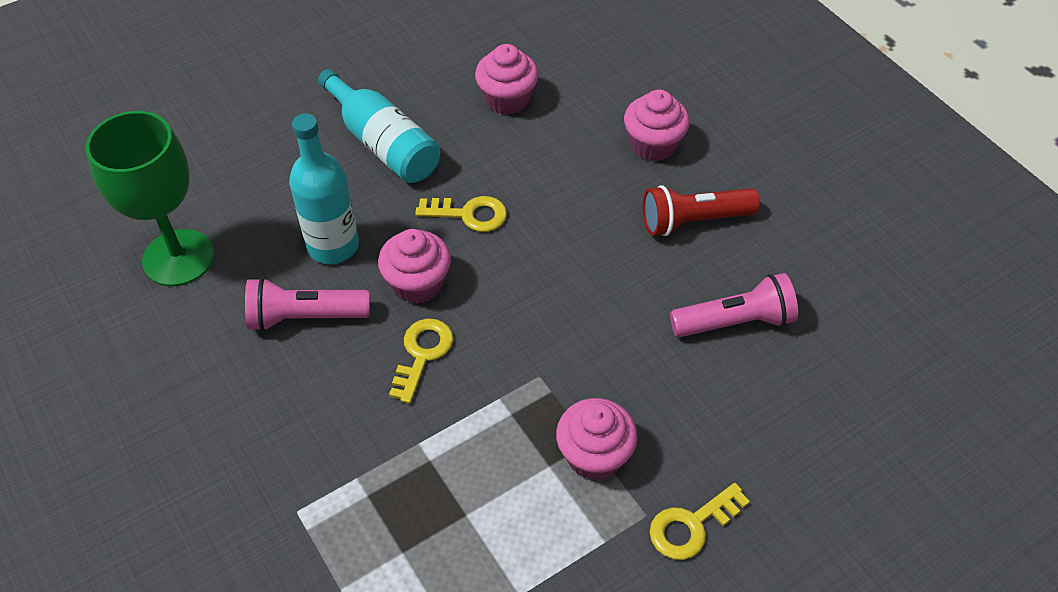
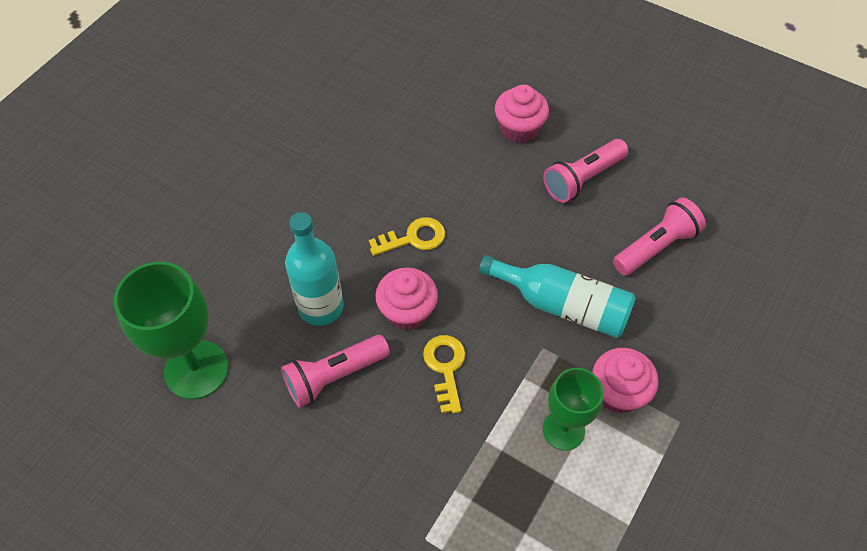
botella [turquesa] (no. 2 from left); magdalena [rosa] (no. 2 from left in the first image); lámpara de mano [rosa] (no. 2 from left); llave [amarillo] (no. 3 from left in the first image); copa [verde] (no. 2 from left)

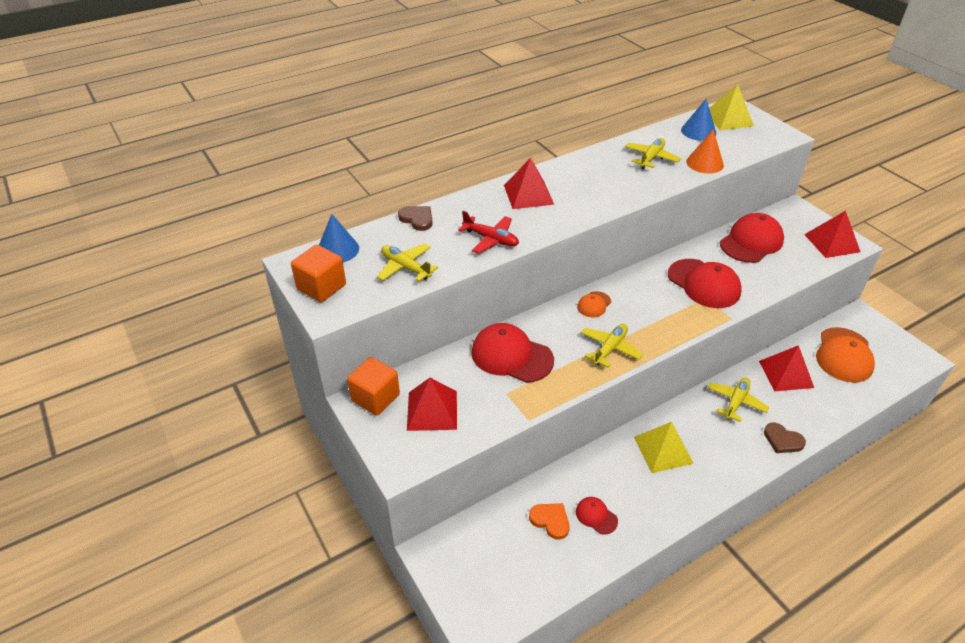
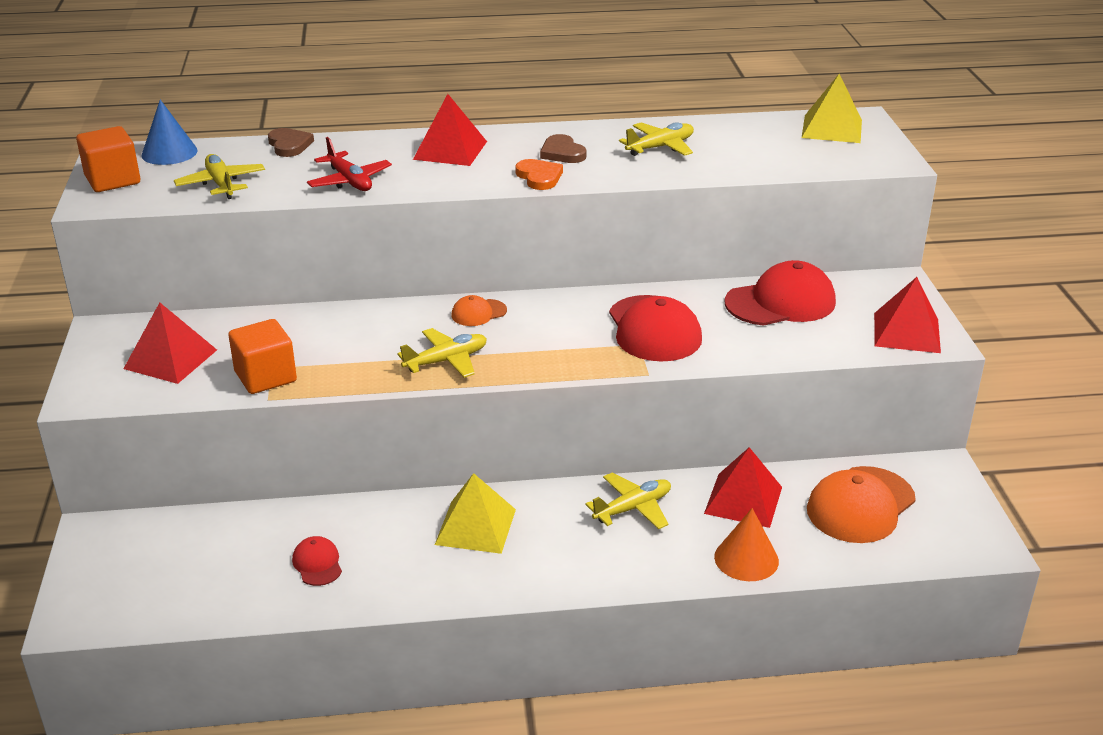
cubo [naranja] (no. 2 from left); gorra [rojo] (no. 1 from left in the first image); corazón [naranja]; cono [azul] (no. 2 from left in the first image); cono [naranja]; corazón [marrón] (no. 2 from left)

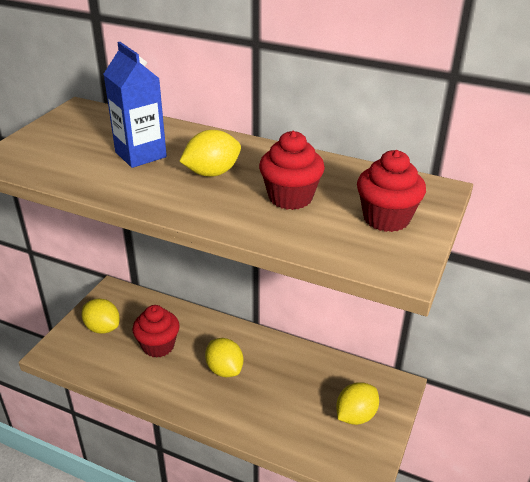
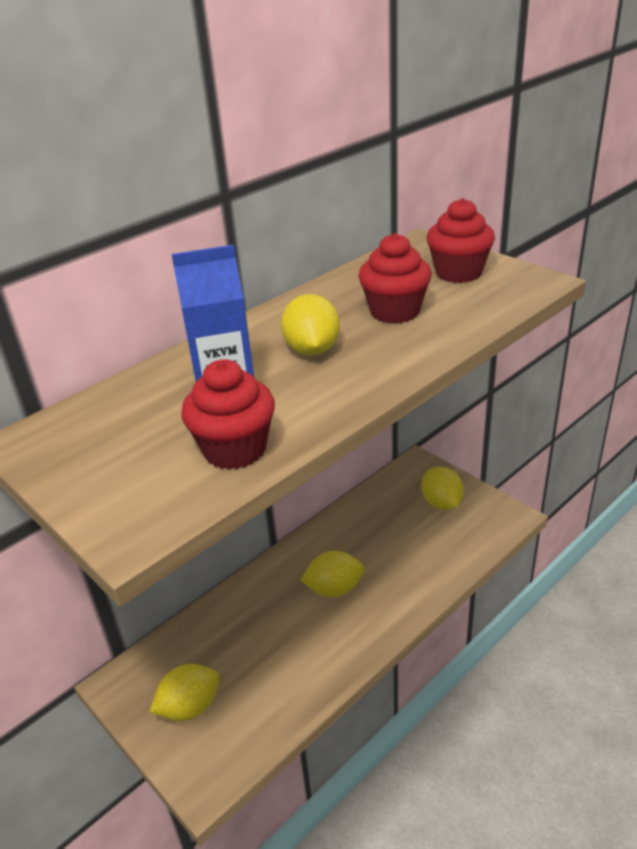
magdalena [rojo] (no. 1 from left)

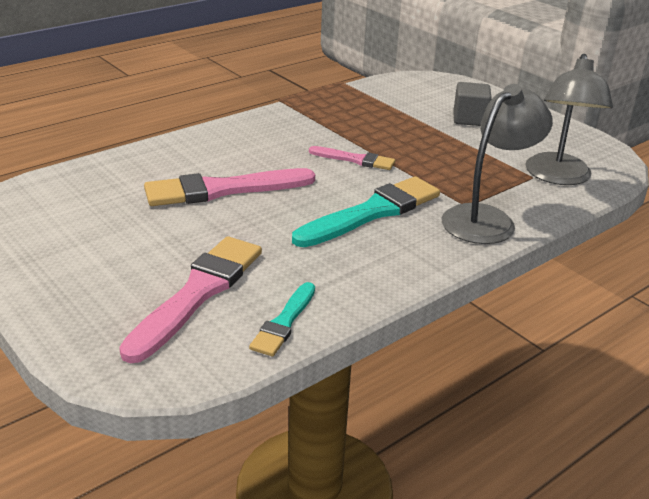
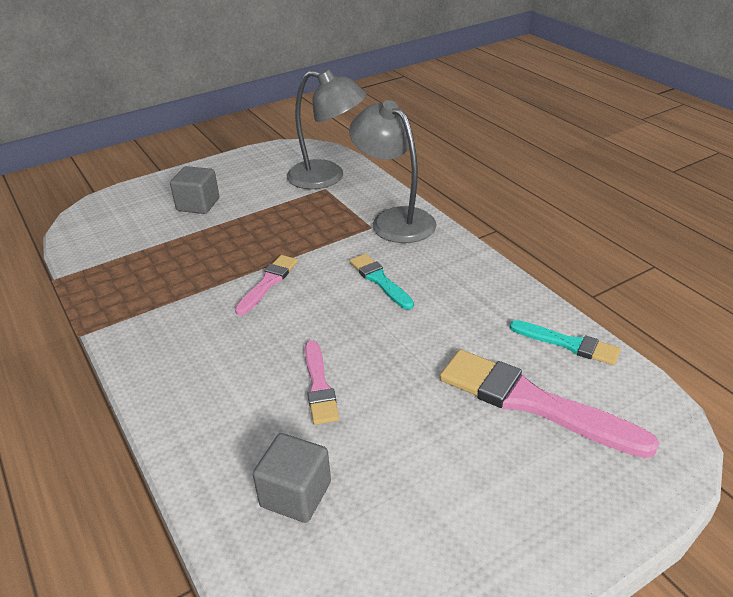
pincel [rosa] (no. 2 from left); pincel [turquesa] (no. 1 from left); cubo [gris] (no. 2 from left)

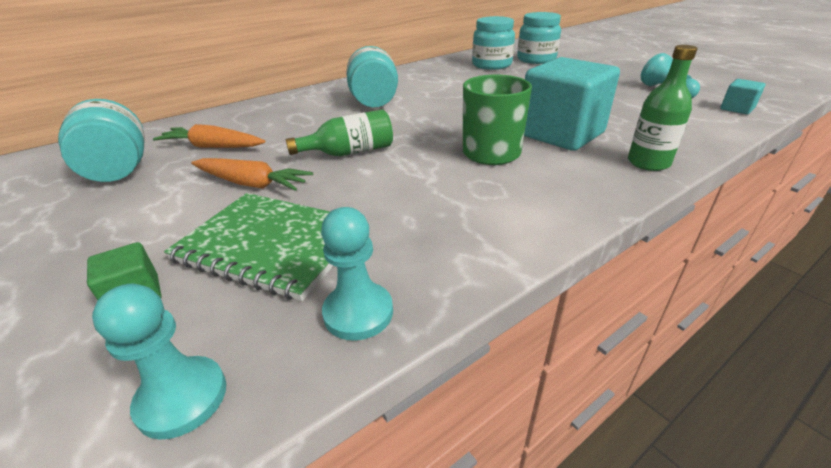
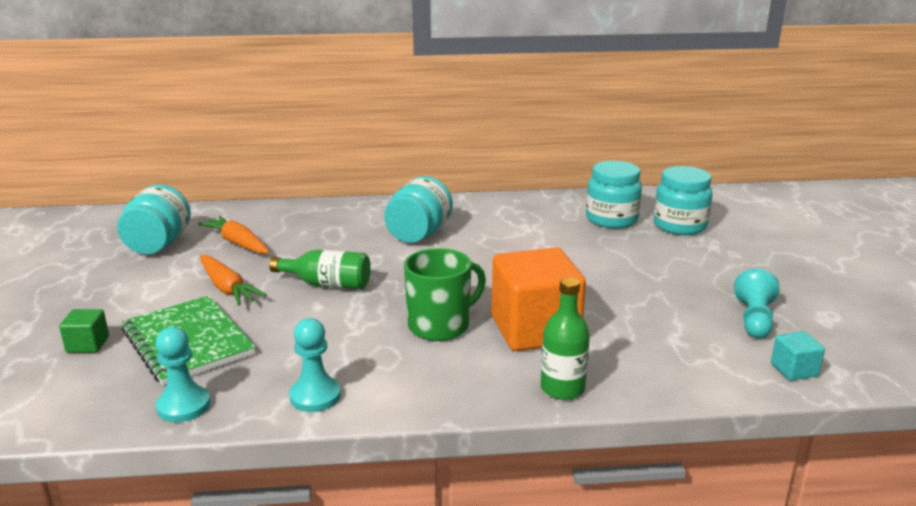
peón [turquesa] (no. 2 from left); cubo [naranja]

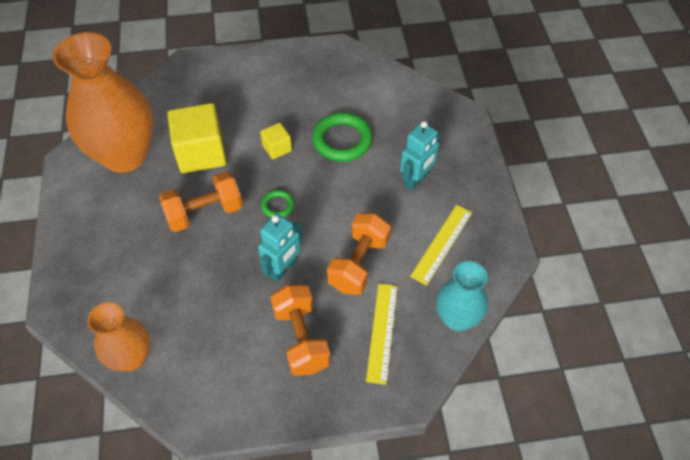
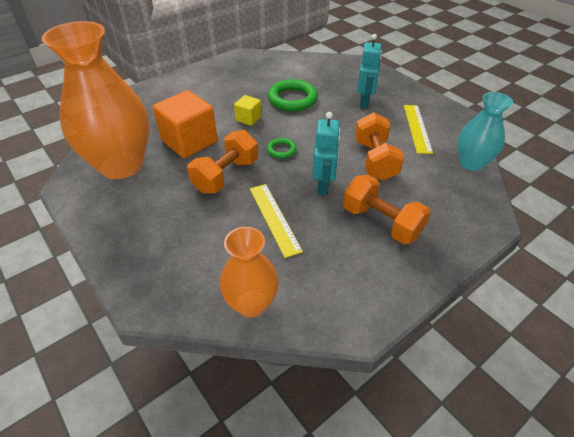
cubo [naranja]; regla [amarillo] (no. 1 from left)

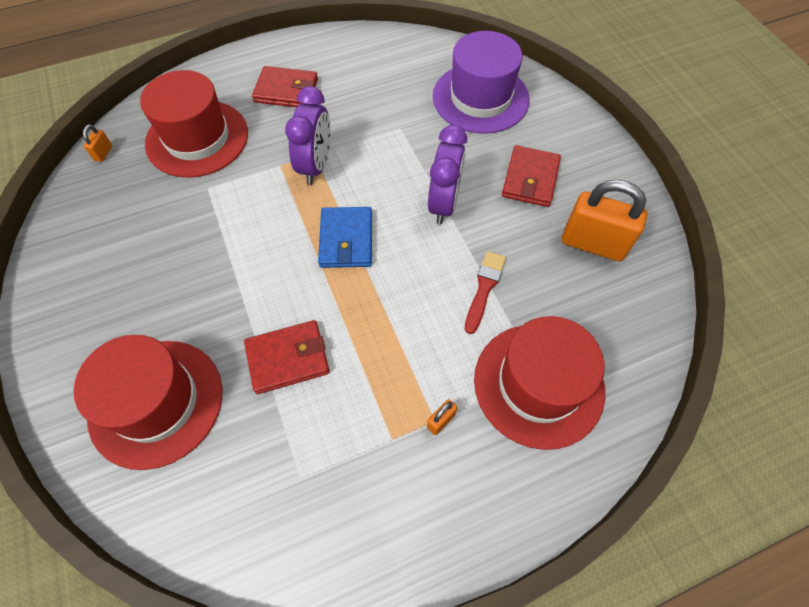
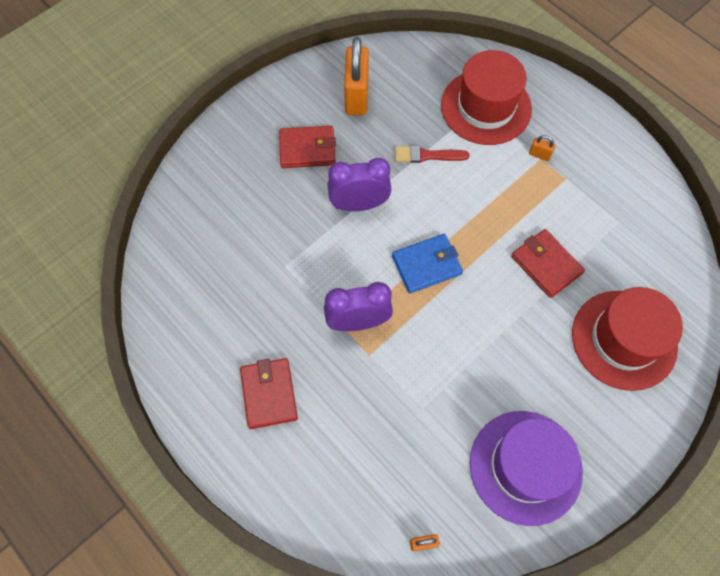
sombrero [rojo] (no. 2 from left in the first image); sombrero [morado]

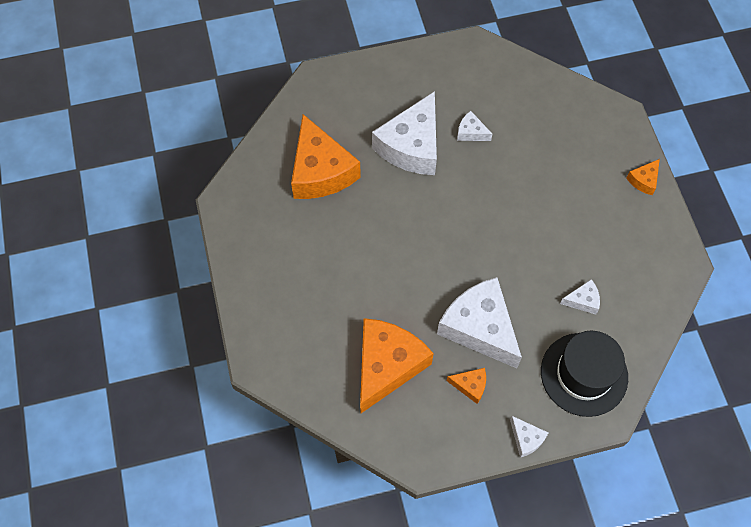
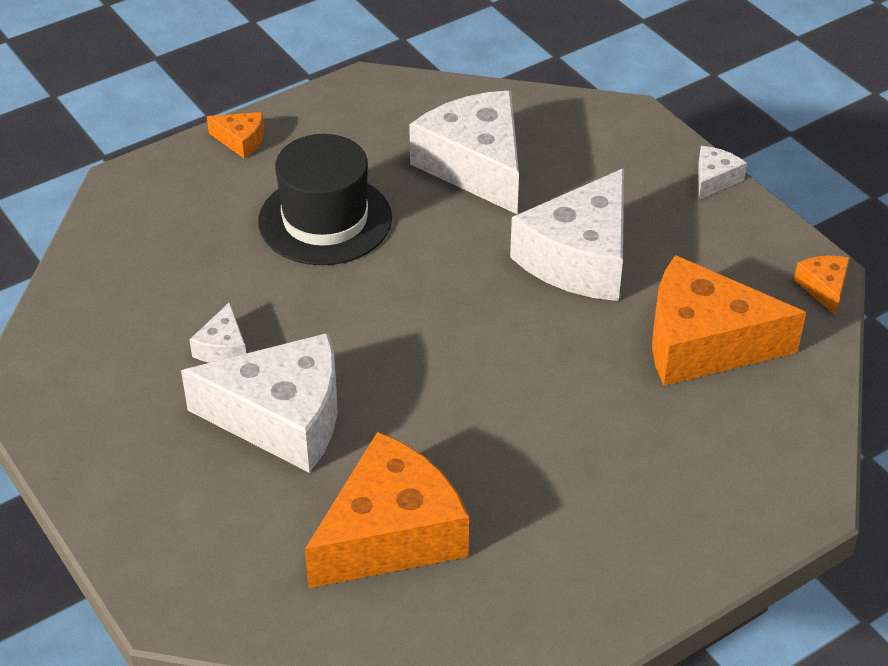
queso [naranja] (no. 4 from left); sombrero [negro]; queso [blanco] (no. 3 from left)

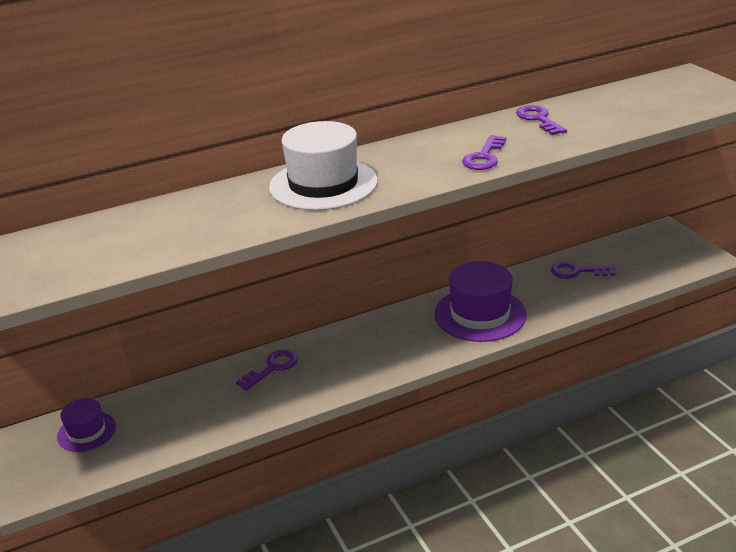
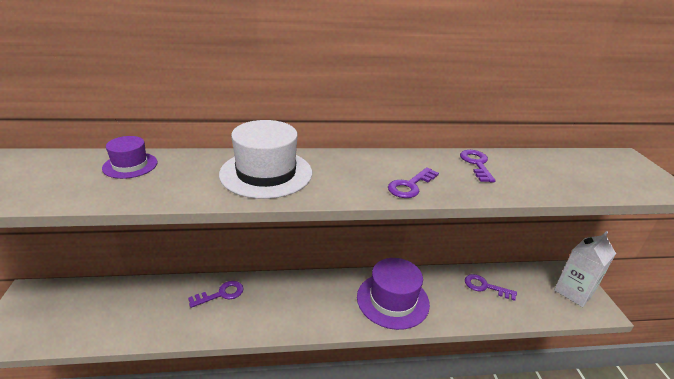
sombrero [morado] (no. 1 from left); cartón de leche [blanco]

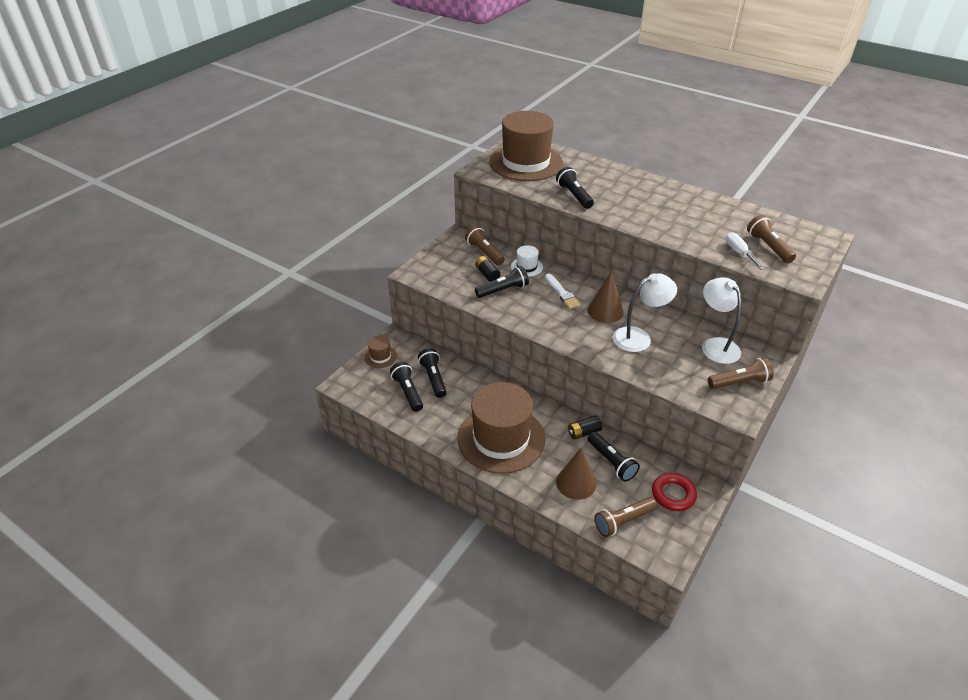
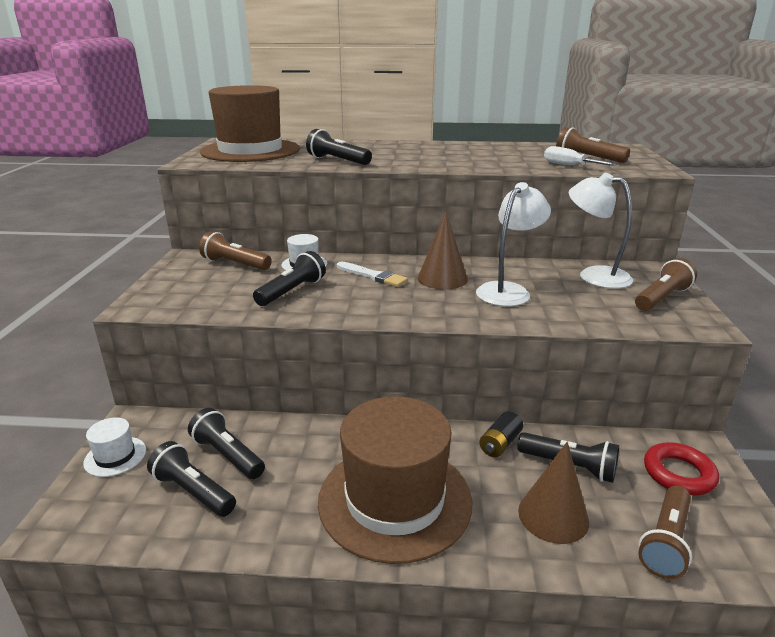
sombrero [blanco] (no. 1 from left); pila [negro] (no. 1 from left in the first image)

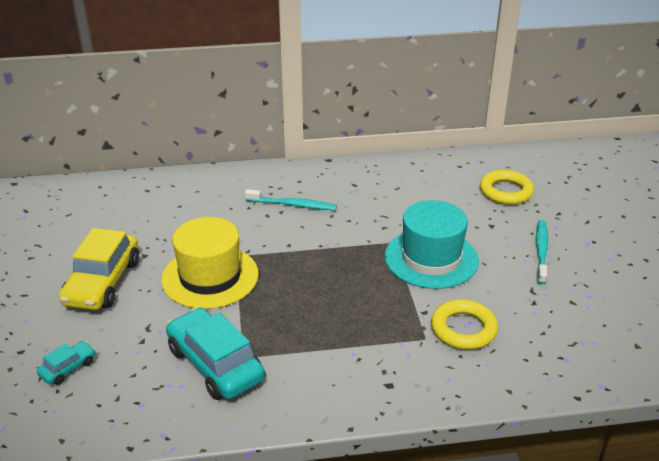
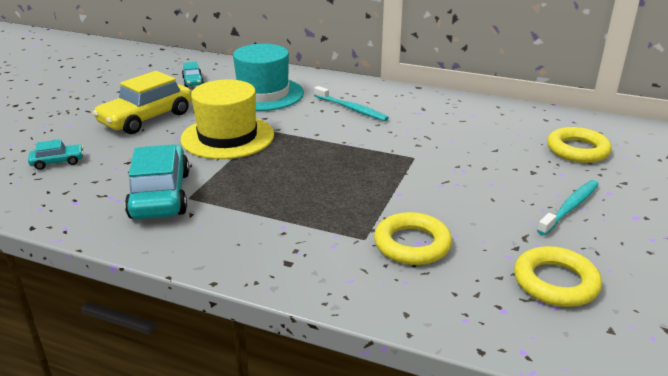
sombrero [turquesa]; coche [turquesa] (no. 3 from left); anillo [amarillo] (no. 2 from left)

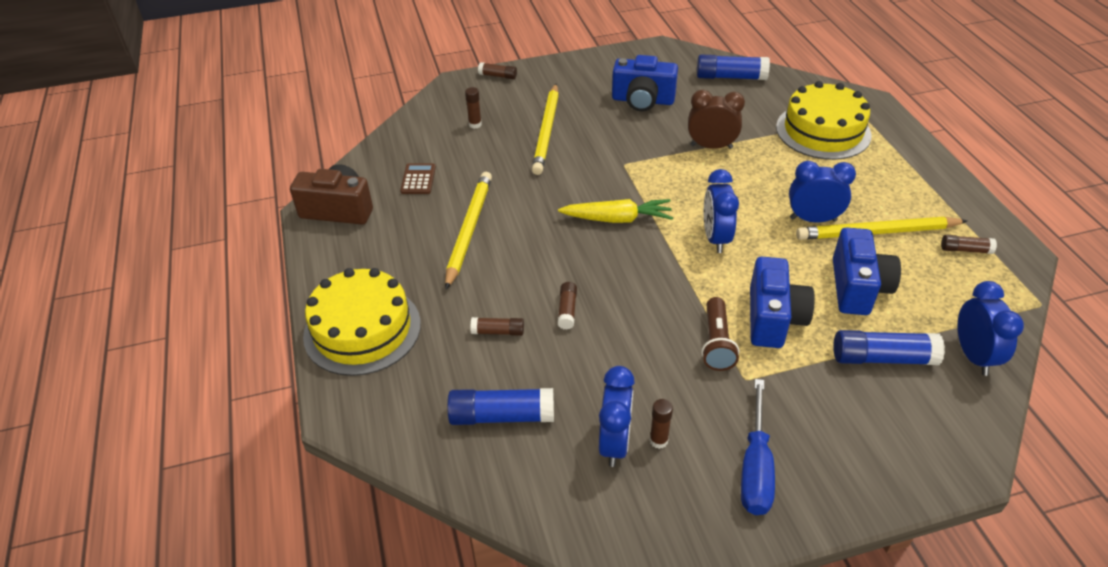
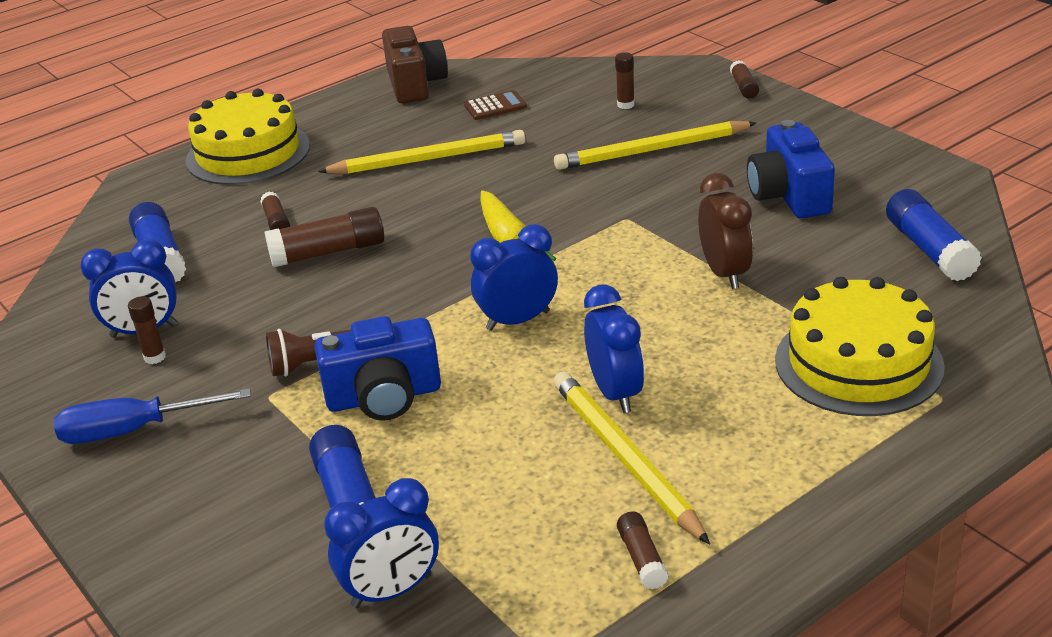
barra de pegamento [marrón] (no. 3 from left); cámara [azul] (no. 3 from left in the first image)

